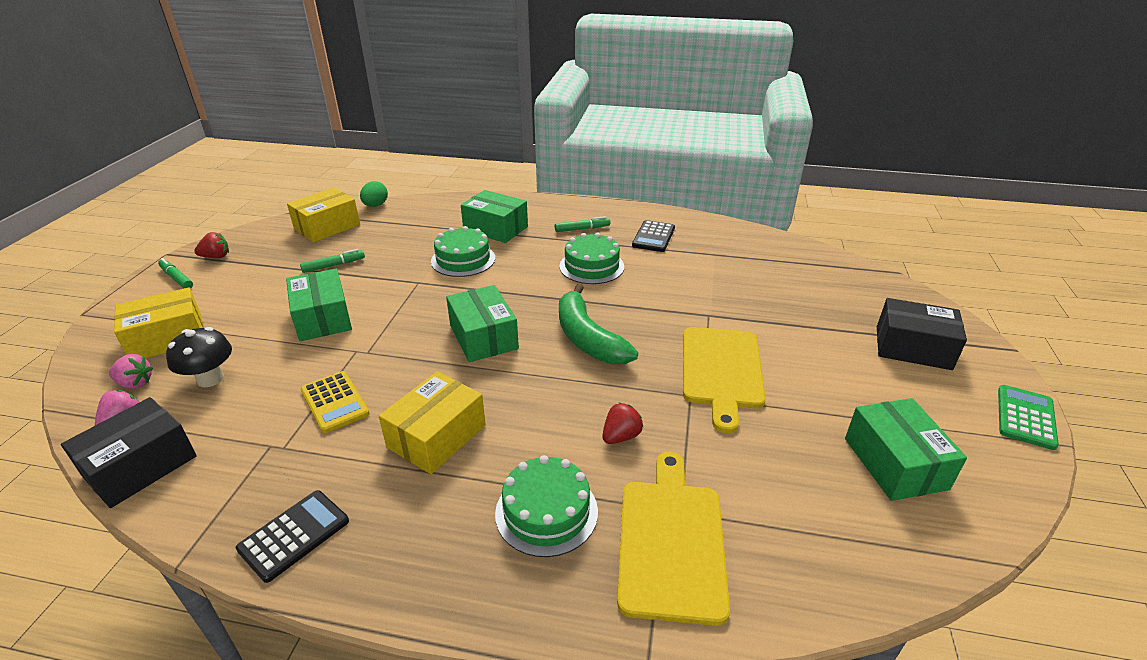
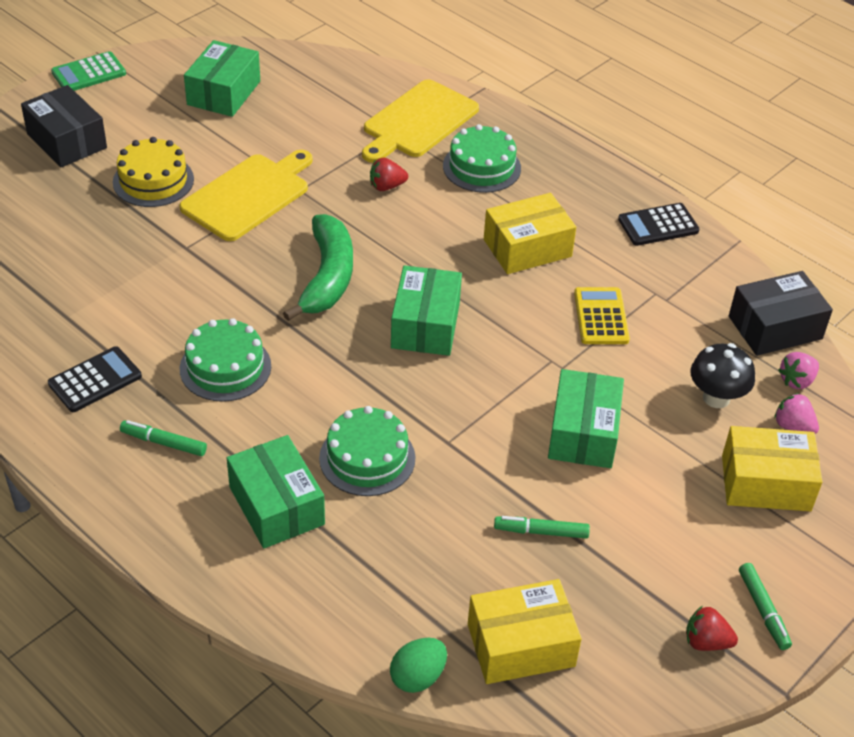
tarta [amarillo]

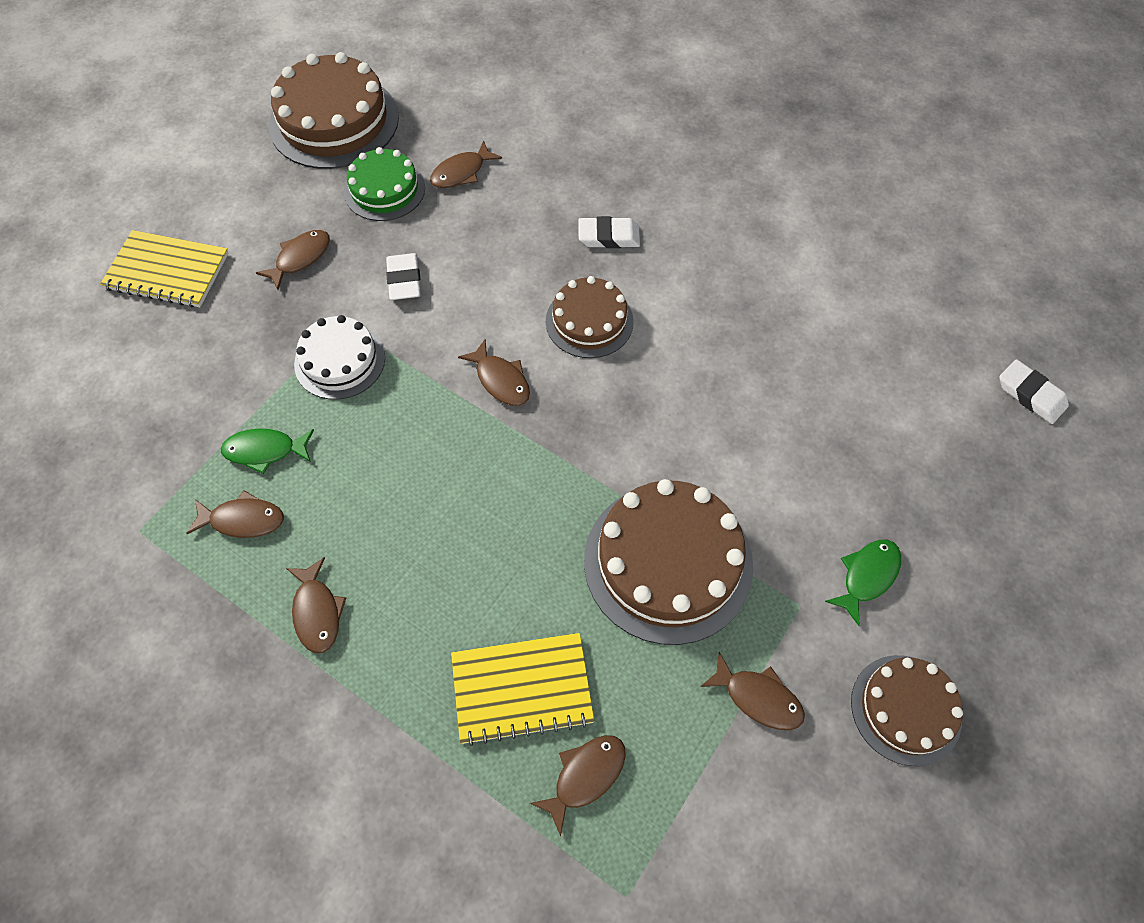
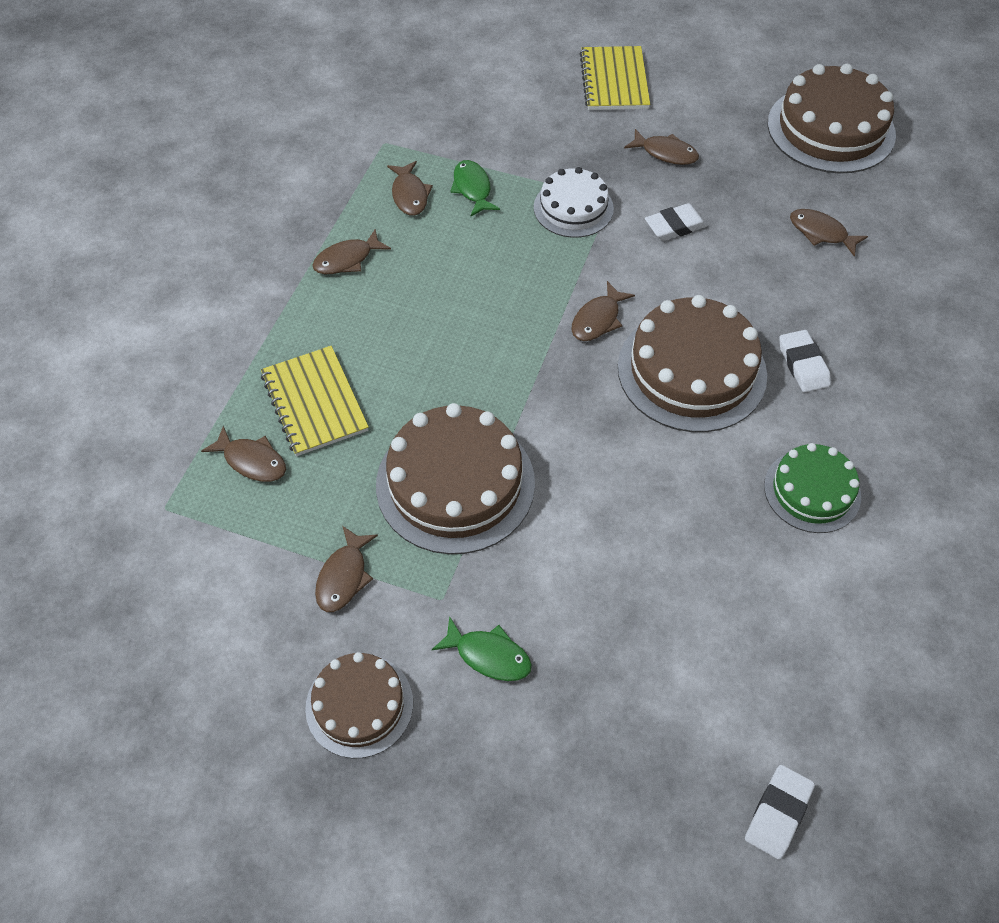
tarta [verde]; tarta [marrón] (no. 3 from left)

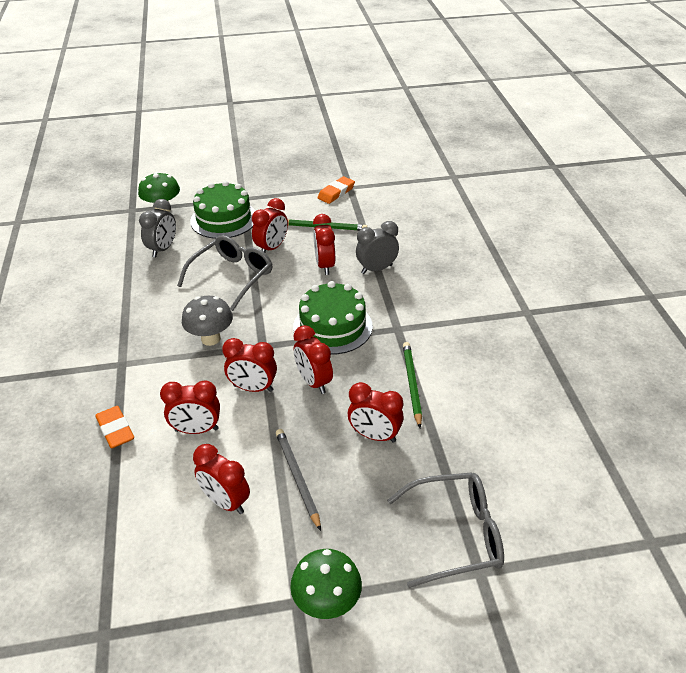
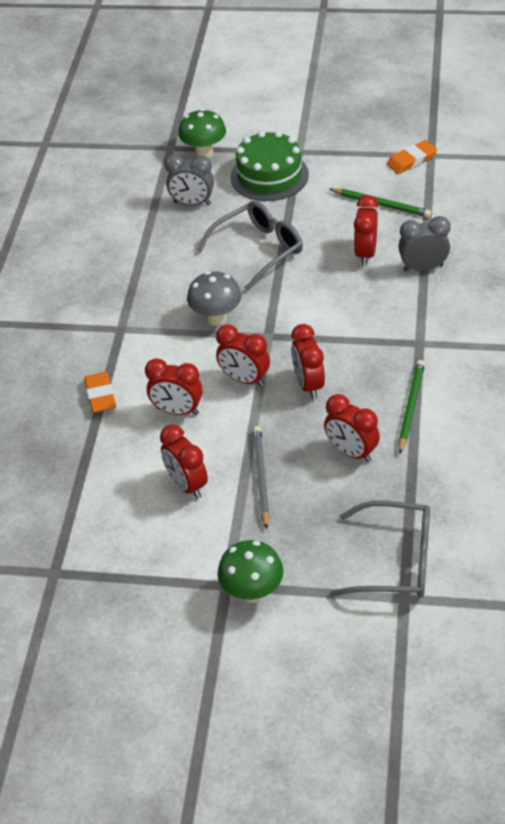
despertador [gris] (no. 1 from left); despertador [rojo] (no. 4 from left in the first image); tarta [verde] (no. 2 from left in the first image)

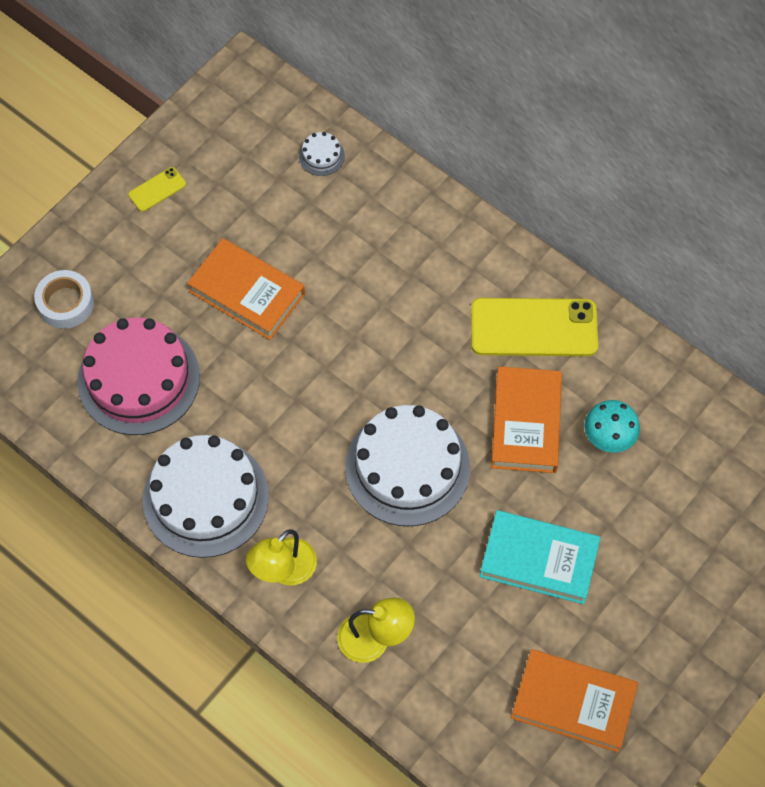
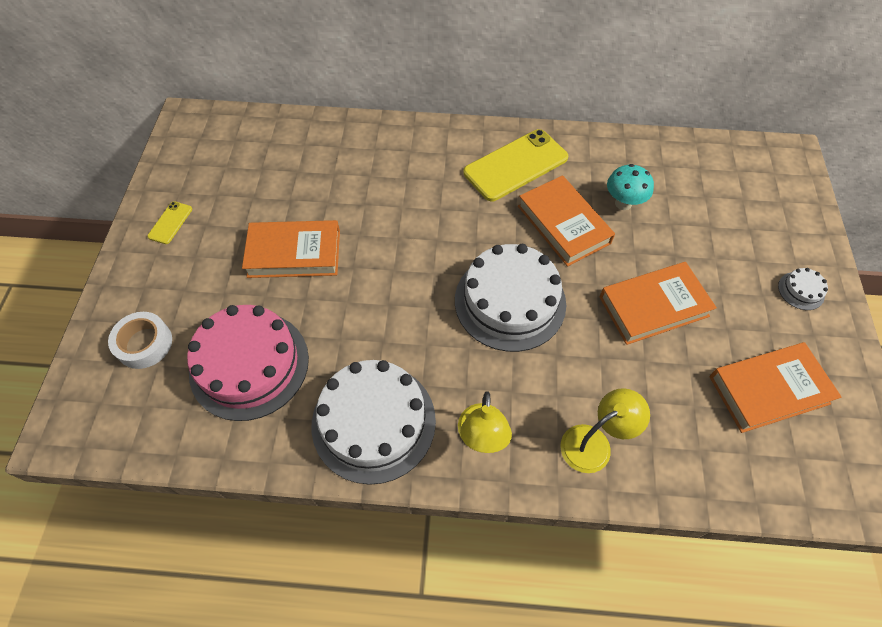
tarta [blanco] (no. 3 from left); libro [naranja] (no. 3 from left)

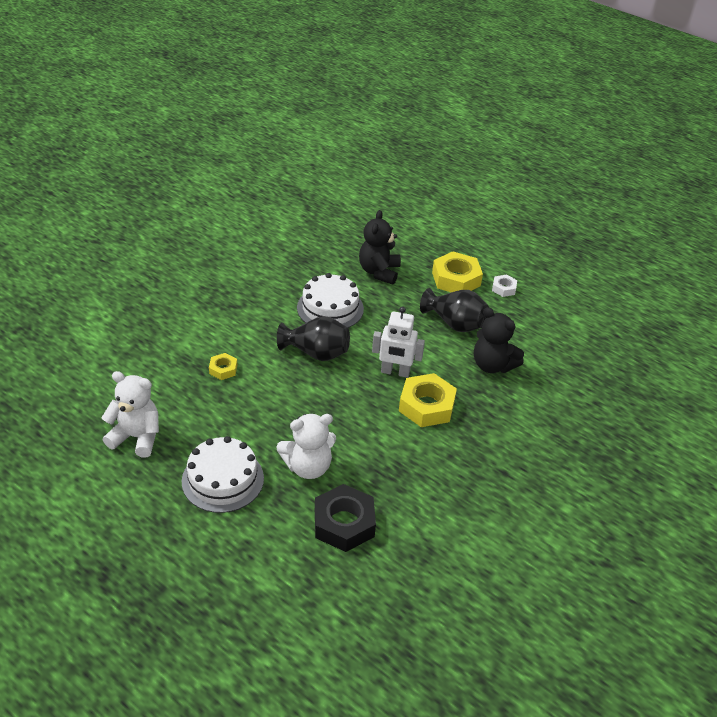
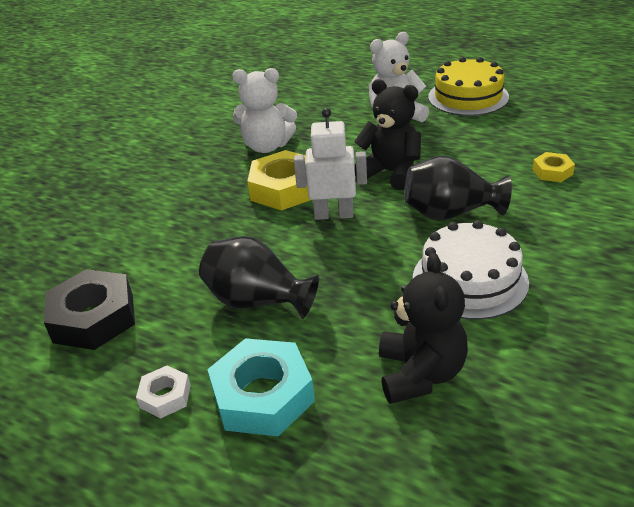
osito [blanco] (no. 1 from left); tarta [amarillo]; tuerca [negro]; tuerca [turquesa]; osito [negro] (no. 1 from left)

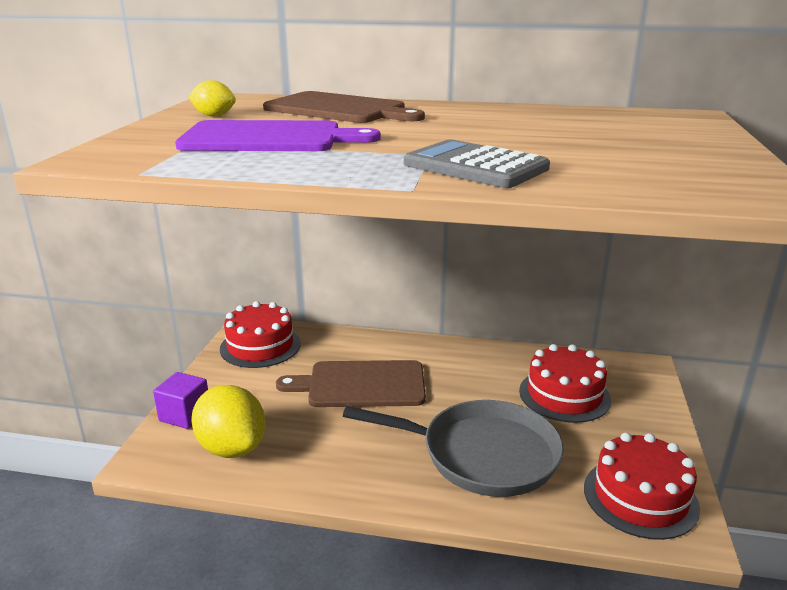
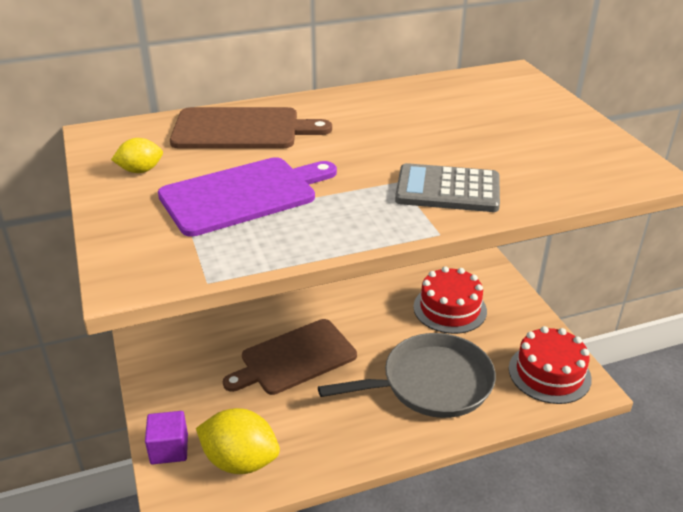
tarta [rojo] (no. 1 from left in the first image)

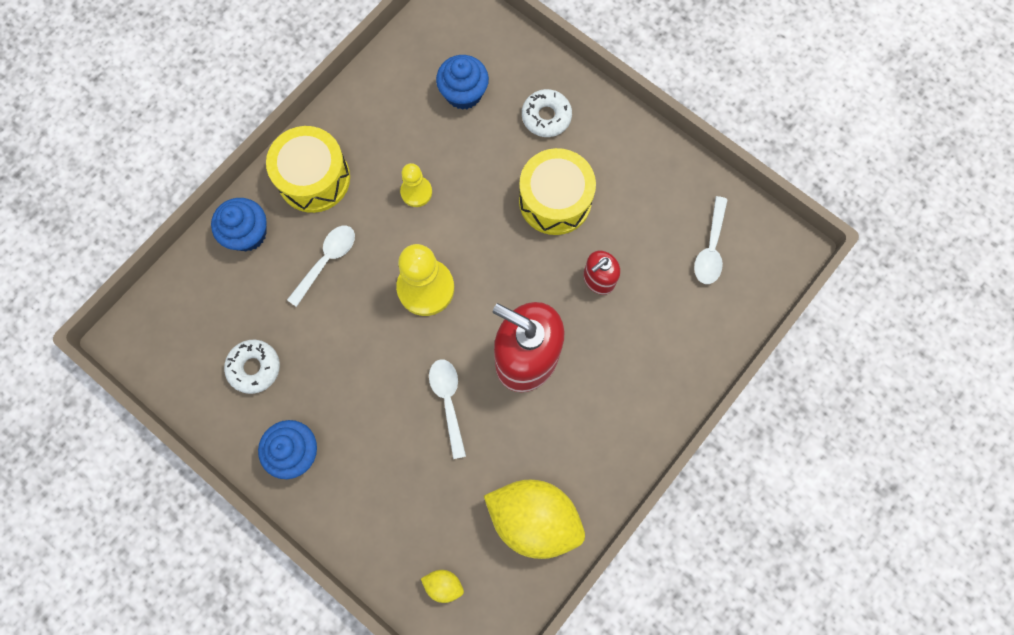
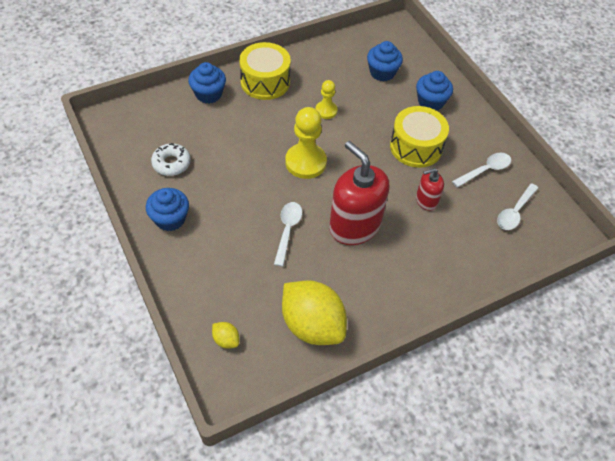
cuchara [blanco] (no. 2 from left); magdalena [azul] (no. 4 from left)

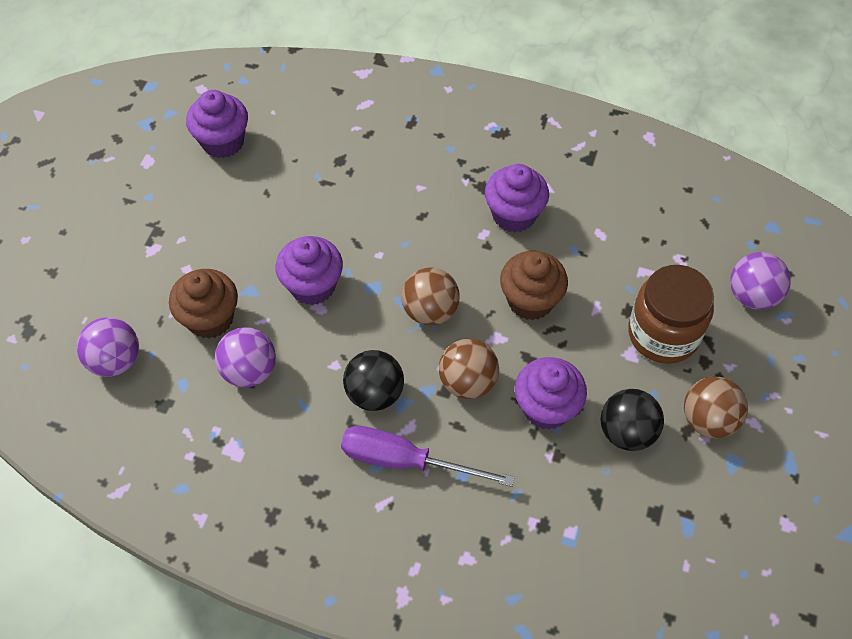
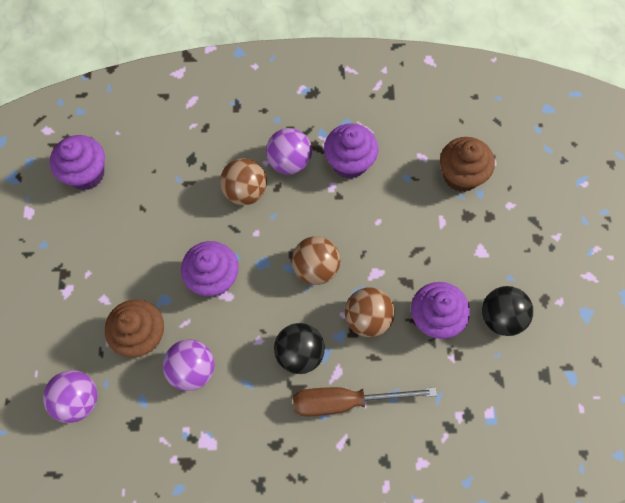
destornillador [marrón]; magdalena [marrón] (no. 2 from left); tarro [marrón]; pelota [marrón] (no. 1 from left); pelota [morado] (no. 3 from left)

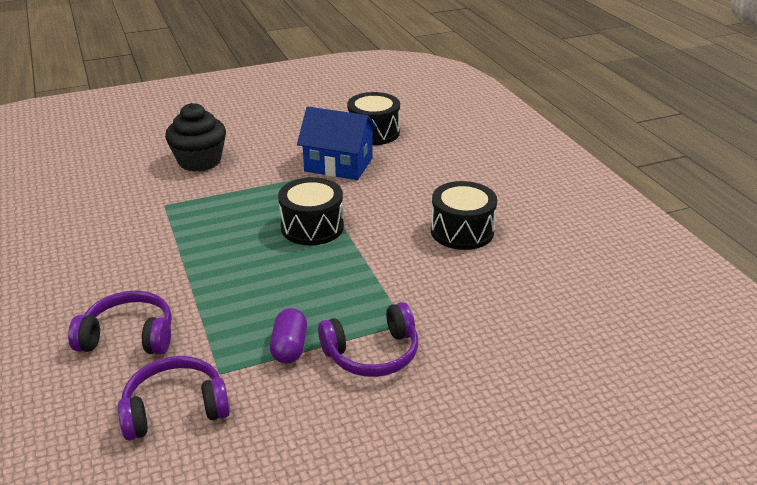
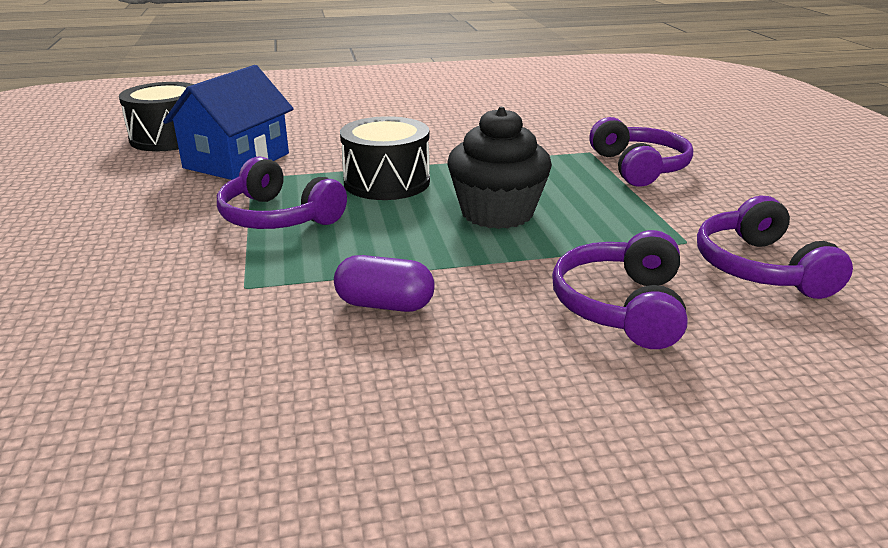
magdalena [negro]; cápsula [morado]; tambor [negro] (no. 3 from left in the first image); auriculares [morado] (no. 1 from left)

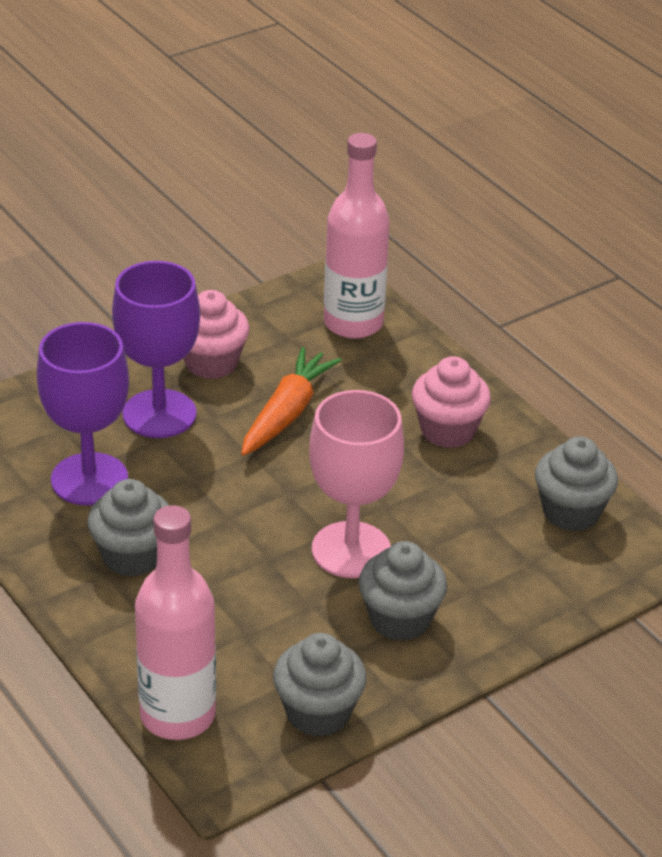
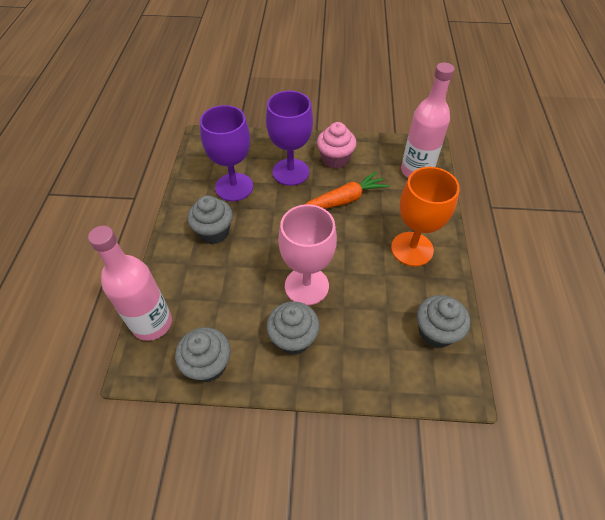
copa [naranja]

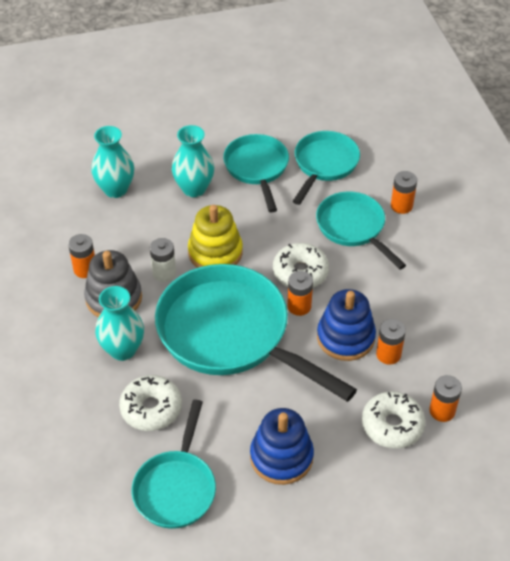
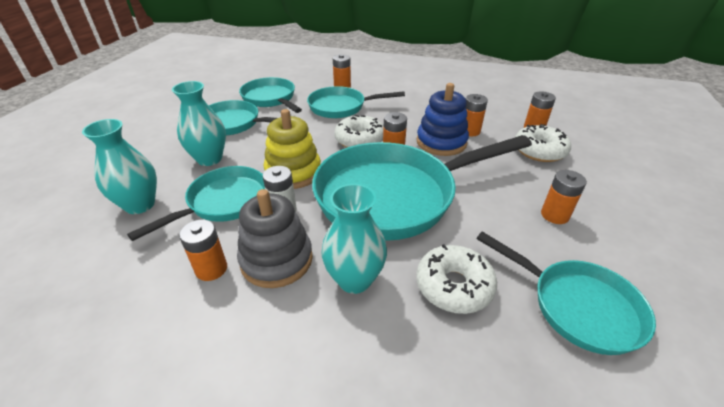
pila [naranja] (no. 6 from left); sartén [turquesa] (no. 1 from left)

